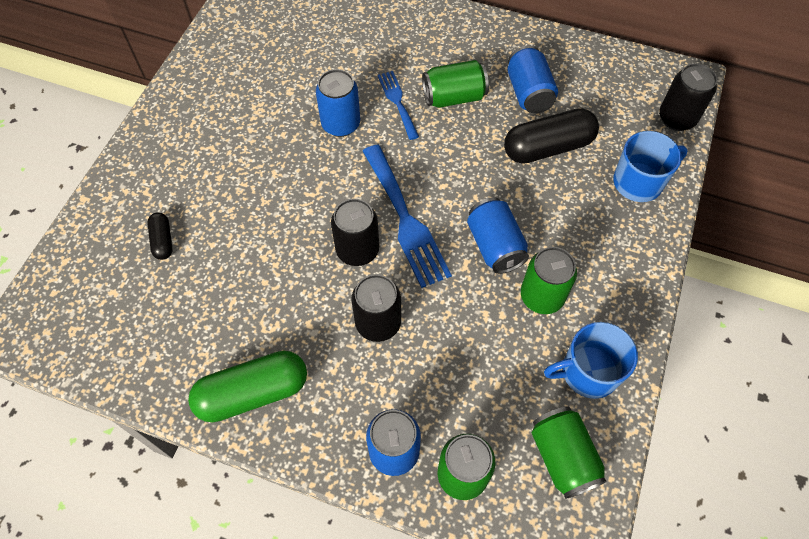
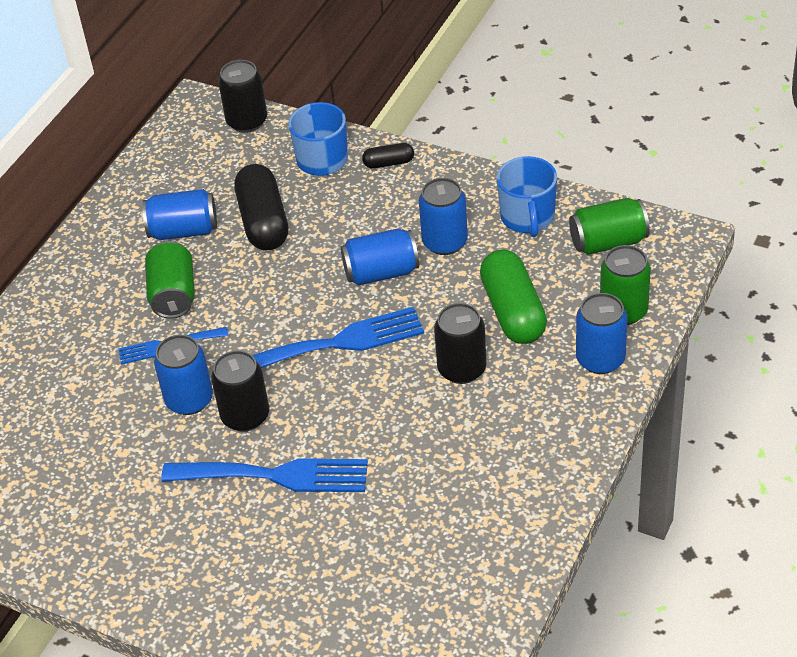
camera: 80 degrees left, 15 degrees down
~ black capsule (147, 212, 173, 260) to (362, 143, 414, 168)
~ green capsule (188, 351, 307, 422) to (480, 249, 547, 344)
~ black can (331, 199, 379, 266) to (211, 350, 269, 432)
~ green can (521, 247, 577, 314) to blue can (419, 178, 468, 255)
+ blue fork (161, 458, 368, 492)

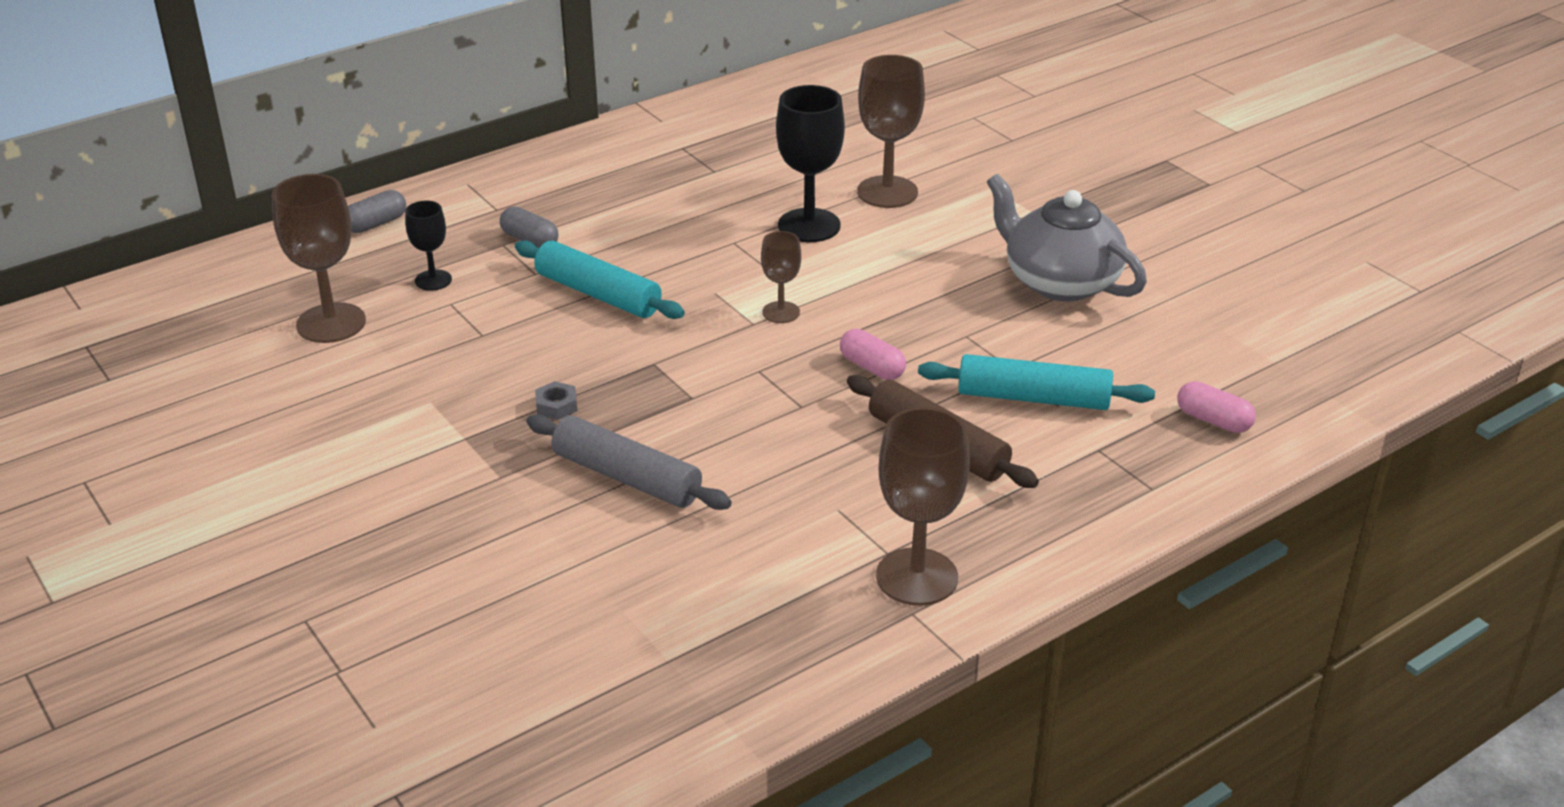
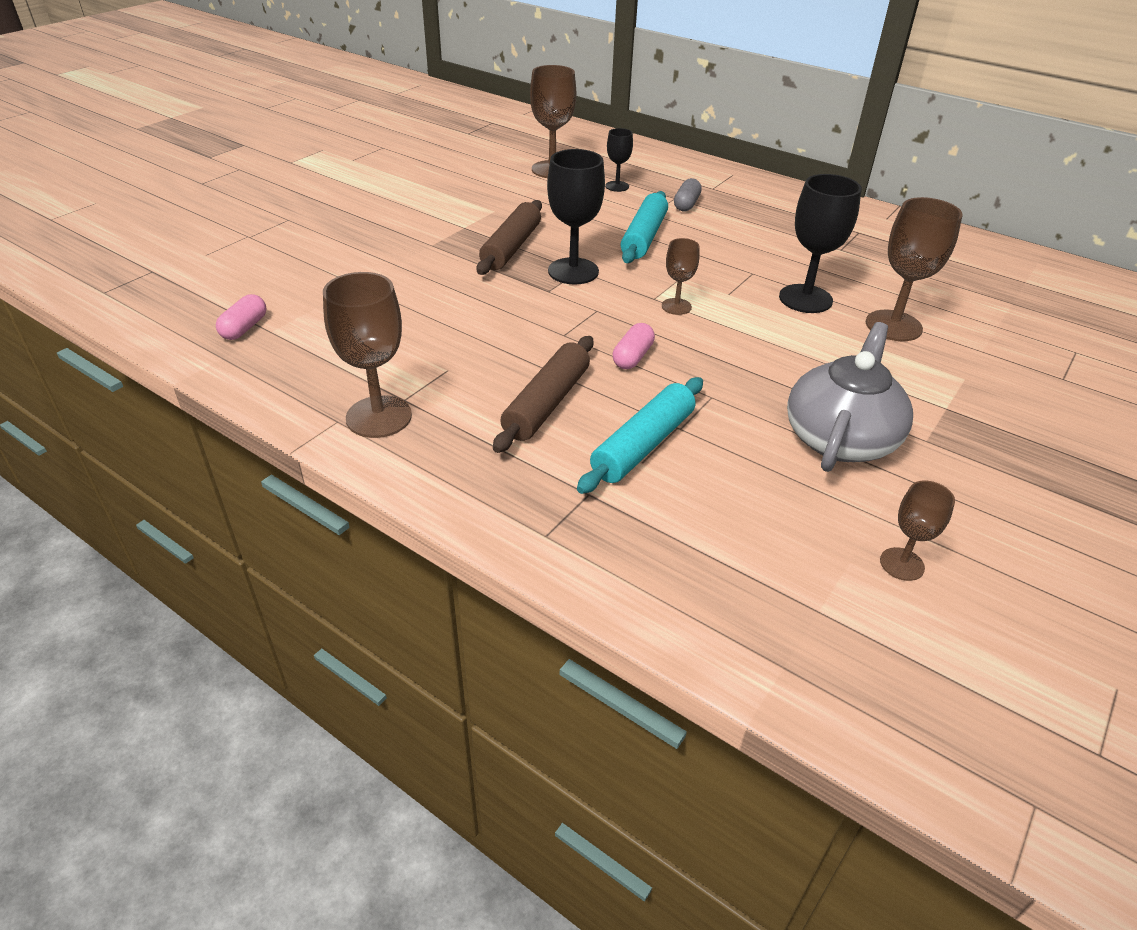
camera: 70 degrees right, 5 degrees up
- grey capsule (348, 190, 406, 233)
- grey rolling pin (526, 414, 732, 510)
~ grey nut (535, 381, 577, 420) to brown rolling pin (477, 200, 542, 275)
~ turquoise rolling pin (918, 354, 1155, 410) = (577, 377, 703, 494) 45 degrees clockwise
~ pink capsule (1177, 381, 1256, 433) to (216, 294, 266, 340)
+ black goblet (547, 149, 605, 284)
+ brown goblet (880, 481, 955, 581)

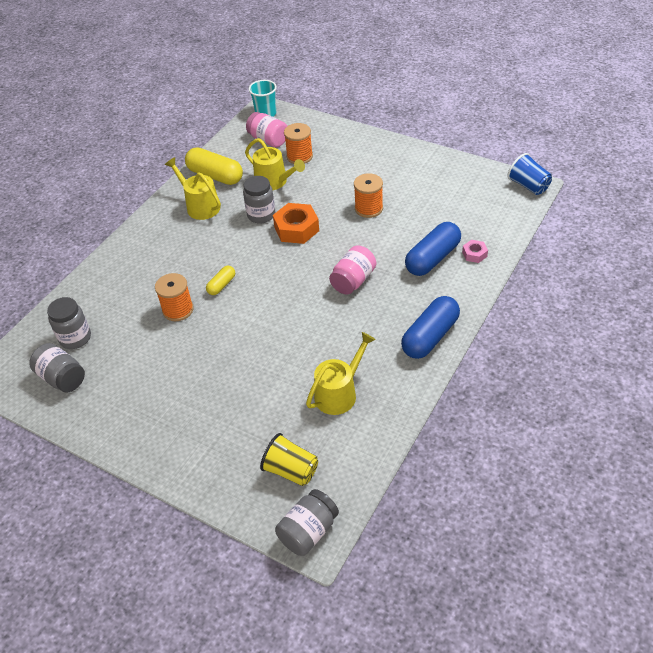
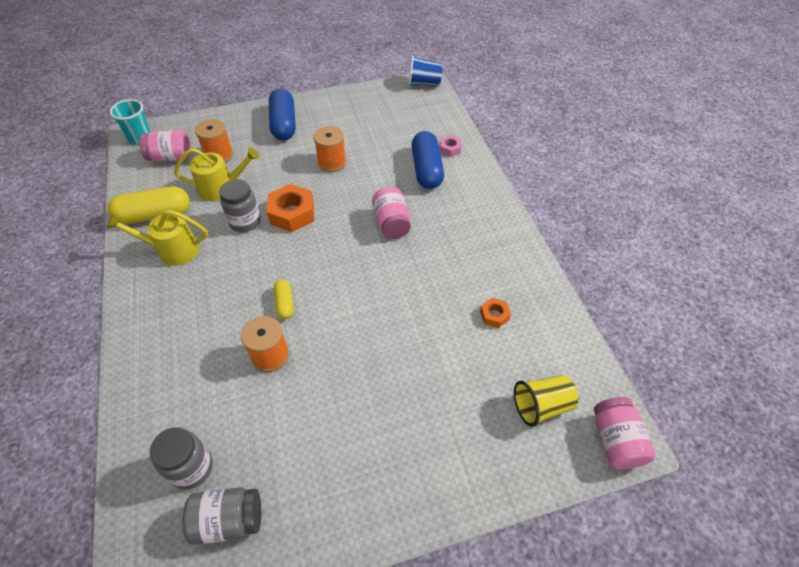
camera: 50 degrees left, 5 degrees up
~ grey jar (275, 489, 339, 556) to pink jar (594, 397, 656, 470)
~ yellow watering can (306, 332, 376, 415) to orange nut (480, 298, 511, 328)
~ blue capsule (401, 296, 460, 359) to (269, 88, 296, 140)

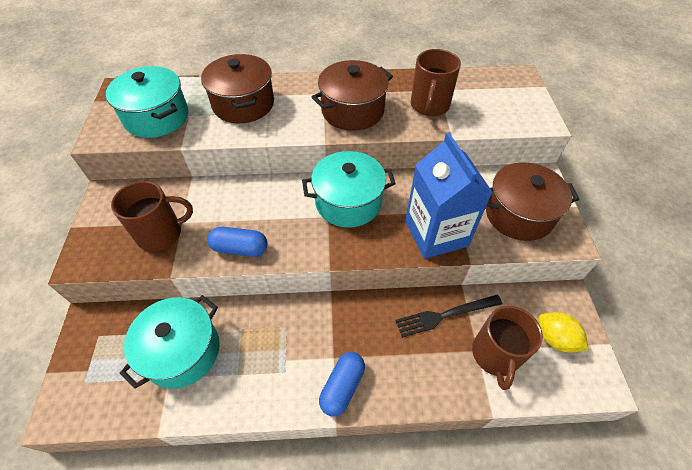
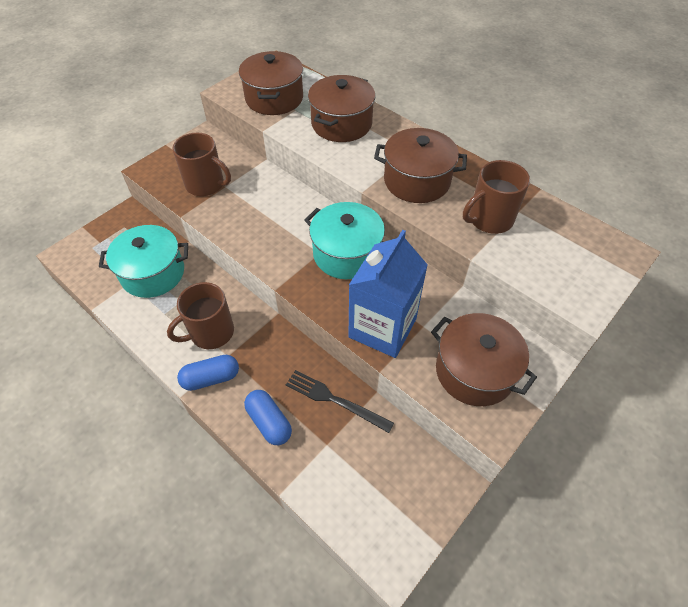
camera: 45 degrees right, 0 degrees up
~ turquoise pot (106, 66, 188, 138) to brown pot (239, 51, 303, 115)
~ blue capsule (208, 227, 268, 257) to (244, 390, 292, 446)
~ brown mug (472, 306, 543, 390) to (167, 282, 234, 349)
- yellow lemon (538, 312, 589, 352)

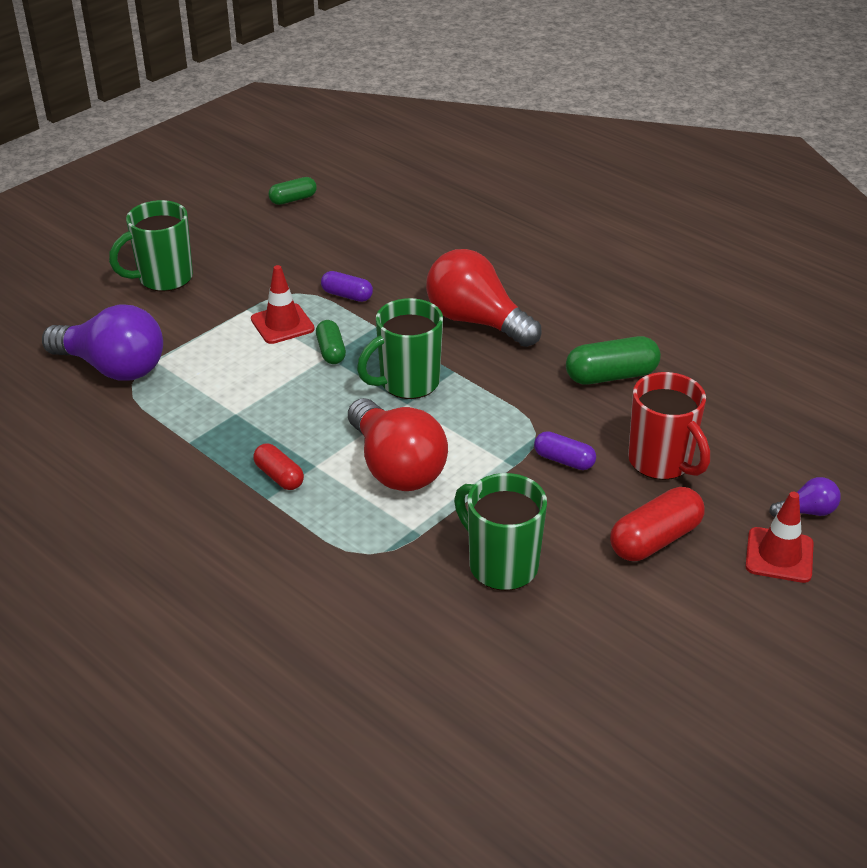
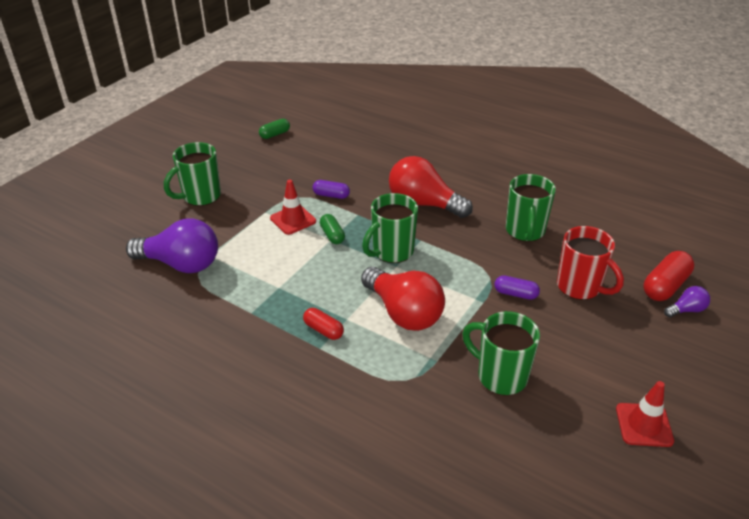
camera: 10 degrees left, 0 degrees up
~ green capsule (566, 336, 661, 385) to green mug (506, 174, 556, 242)
~ red capsule (610, 487, 705, 561) to (644, 251, 694, 301)
~ red traffic cone (745, 492, 814, 583) to (616, 381, 674, 447)

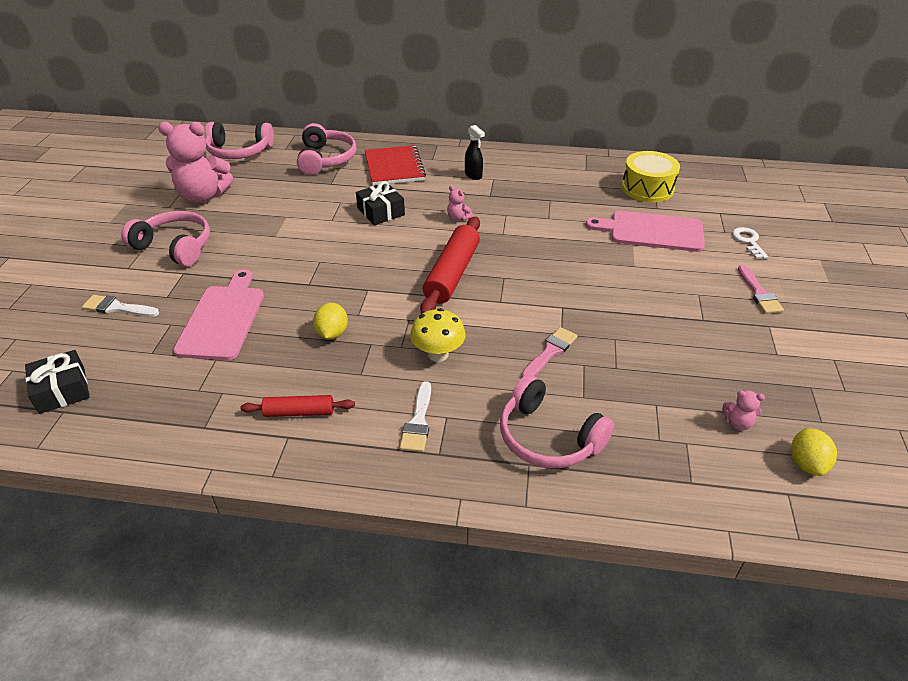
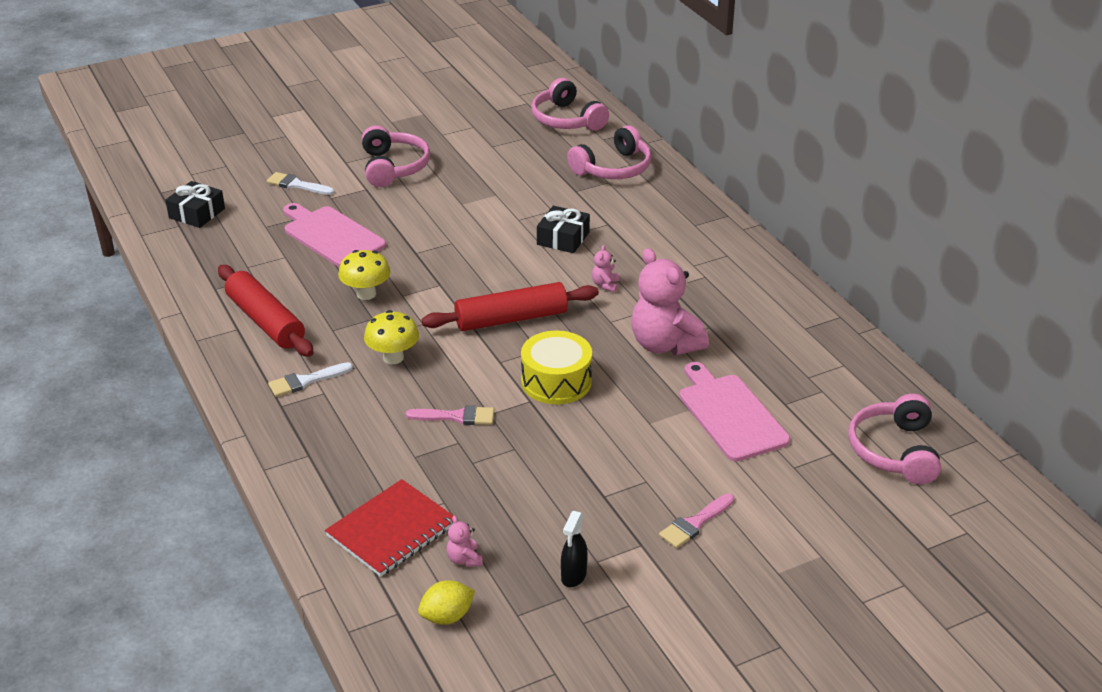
camera: 55 degrees right, 5 degrees down
~ white brush (82, 295, 159, 317) = (267, 172, 335, 195) 45 degrees counterclockwise
~ pink teddy bear (158, 122, 234, 203) to (631, 248, 709, 355)
~ pink cutting board (173, 269, 264, 360) = (283, 203, 386, 267) 105 degrees counterclockwise
~ red rolling pin (240, 395, 355, 417) = (218, 265, 314, 357) x1.80
~ yellow lemon (313, 303, 348, 339) to yellow mushroom (338, 250, 391, 300)
~ red notebook (365, 145, 426, 185) to (325, 479, 454, 577)
~ black spray bottle (465, 125, 485, 180) to (561, 511, 588, 587)
~ pink headphones (500, 375, 614, 468) to (848, 394, 941, 484)
~ yellow drum (622, 151, 680, 202) to (521, 330, 592, 404)
- white key (732, 227, 768, 259)

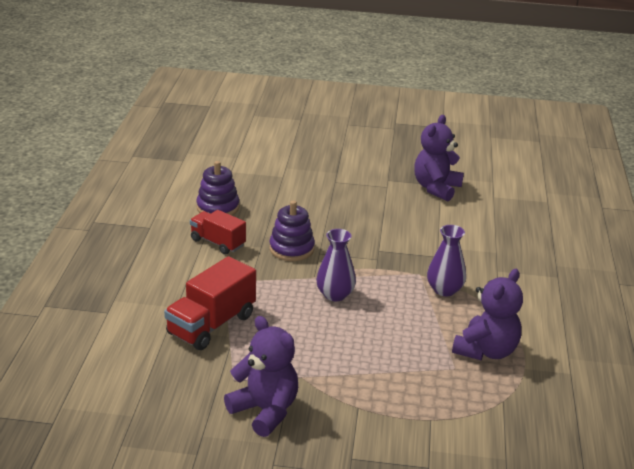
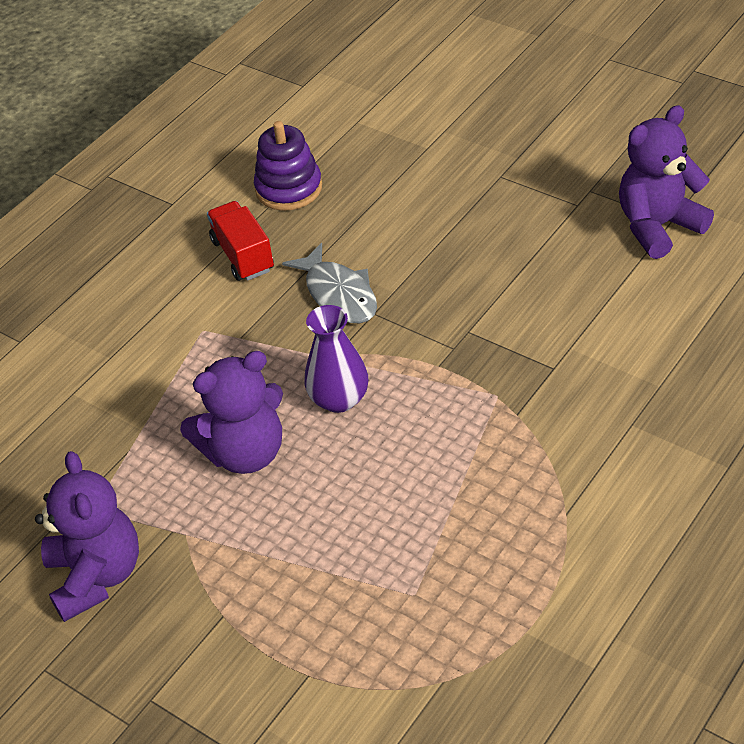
camera: 35 degrees right, 15 degrees up
- red truck (164, 256, 256, 350)
~ purple stacking toy (269, 201, 315, 261) to grey fish (282, 243, 377, 324)
- purple vase (427, 225, 466, 296)
~ purple teddy bear (452, 269, 523, 360) to (180, 351, 283, 474)

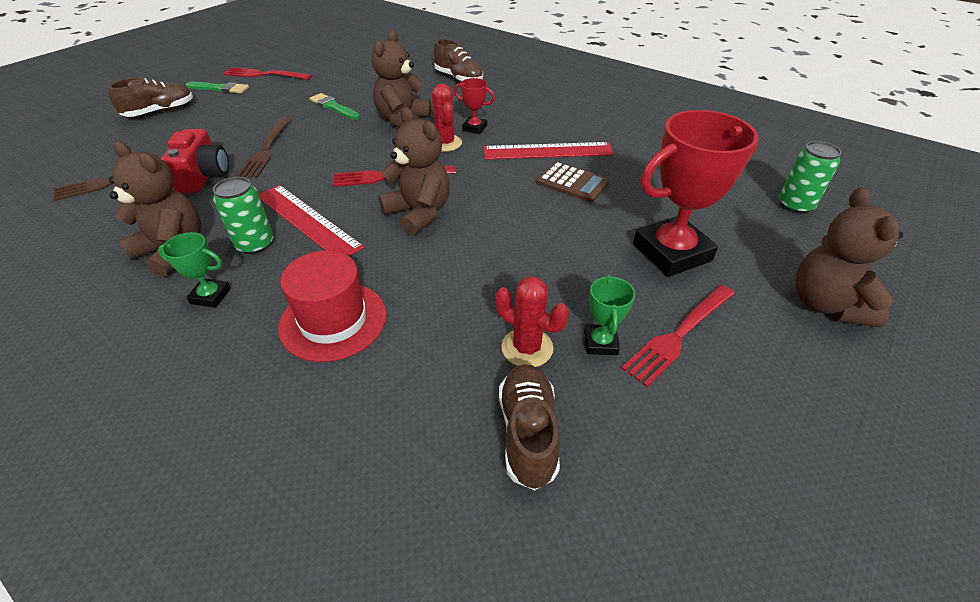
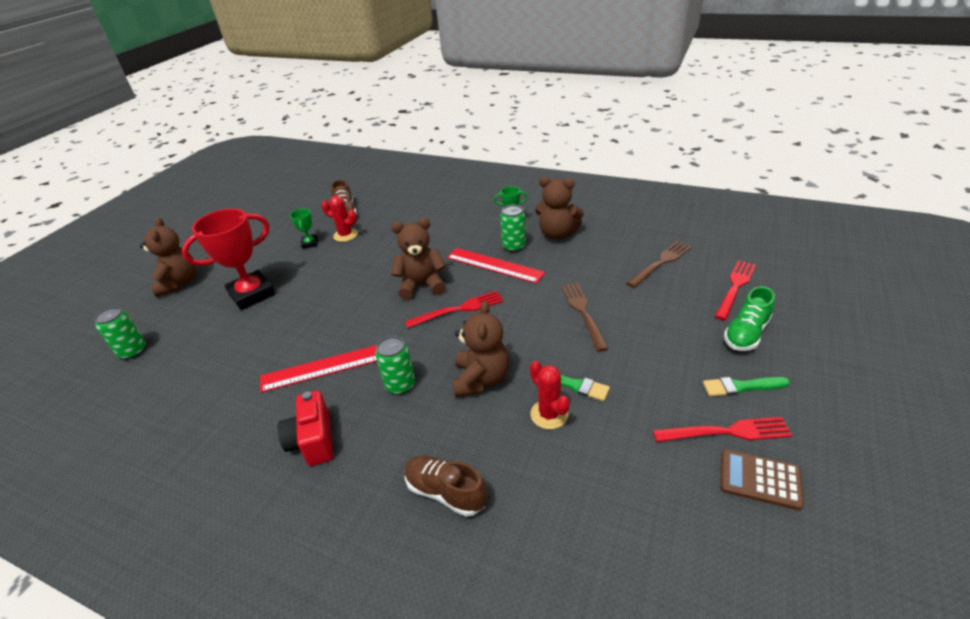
camera: 170 degrees right, 5 degrees down
~ brown shoe (108, 78, 193, 117) to green shoe (724, 286, 775, 351)
~ red camera (161, 129, 229, 193) to (278, 390, 333, 466)
- red hat (278, 250, 387, 362)
~ brown teddy bear (378, 107, 450, 236) = (391, 218, 446, 300) 135 degrees clockwise
~ red cactus (432, 84, 462, 152) to (530, 361, 570, 429)
~ red trophy (454, 78, 495, 134) to green can (375, 336, 415, 395)
~ brown calculator (536, 161, 610, 202) to (720, 449, 804, 510)
~ red fork (621, 285, 734, 387) to (715, 260, 756, 320)

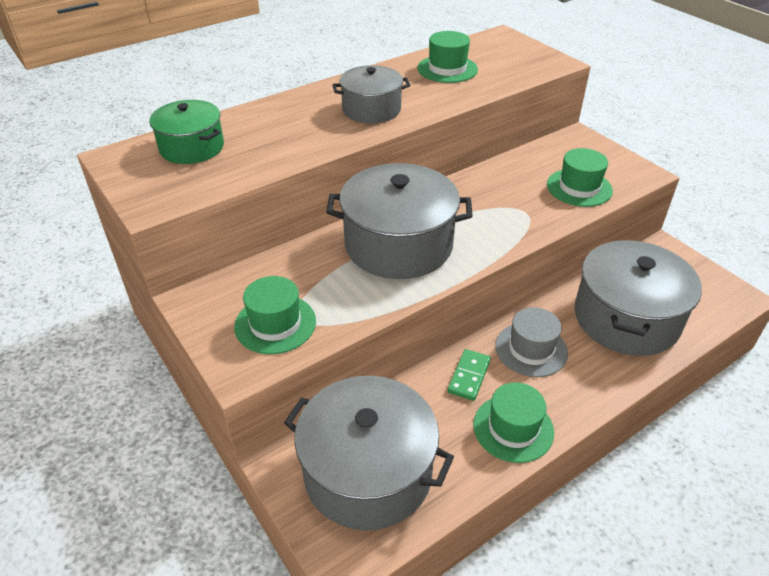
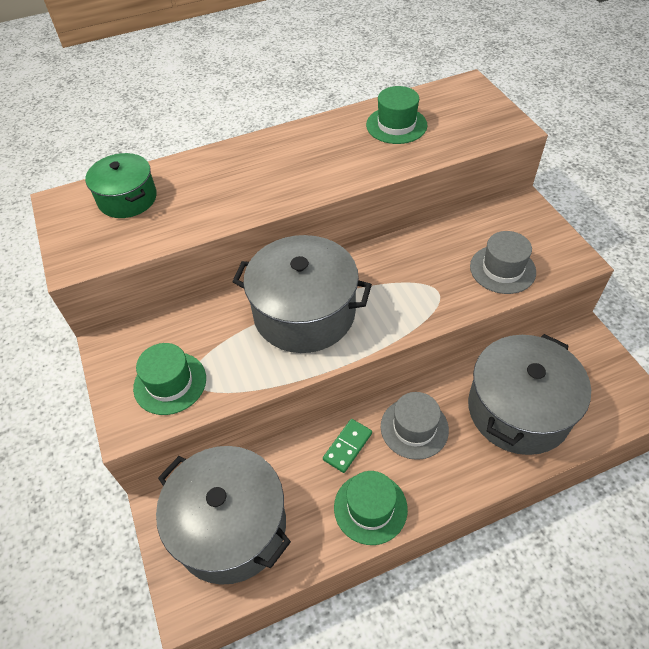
camera: 15 degrees right, 10 degrees up
- grey pot (332, 65, 410, 123)
~ green hat (547, 148, 613, 207) to grey hat (470, 231, 536, 294)

